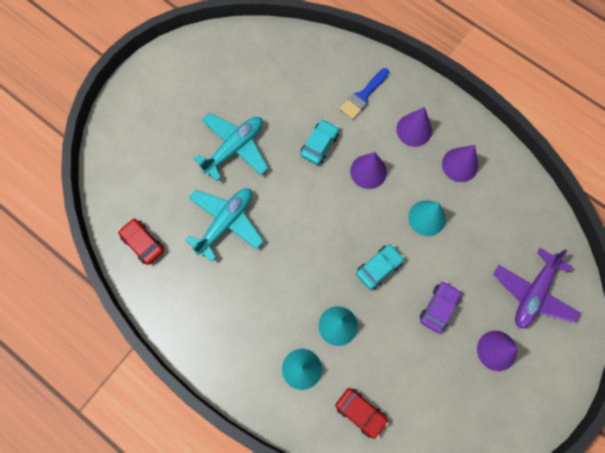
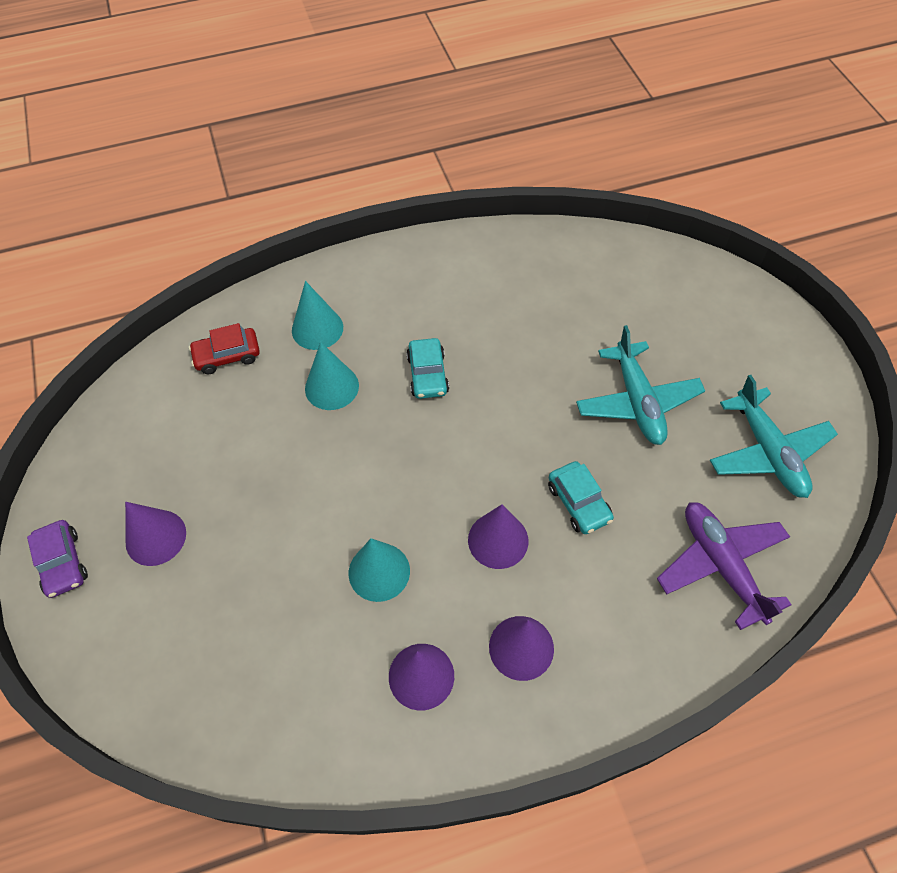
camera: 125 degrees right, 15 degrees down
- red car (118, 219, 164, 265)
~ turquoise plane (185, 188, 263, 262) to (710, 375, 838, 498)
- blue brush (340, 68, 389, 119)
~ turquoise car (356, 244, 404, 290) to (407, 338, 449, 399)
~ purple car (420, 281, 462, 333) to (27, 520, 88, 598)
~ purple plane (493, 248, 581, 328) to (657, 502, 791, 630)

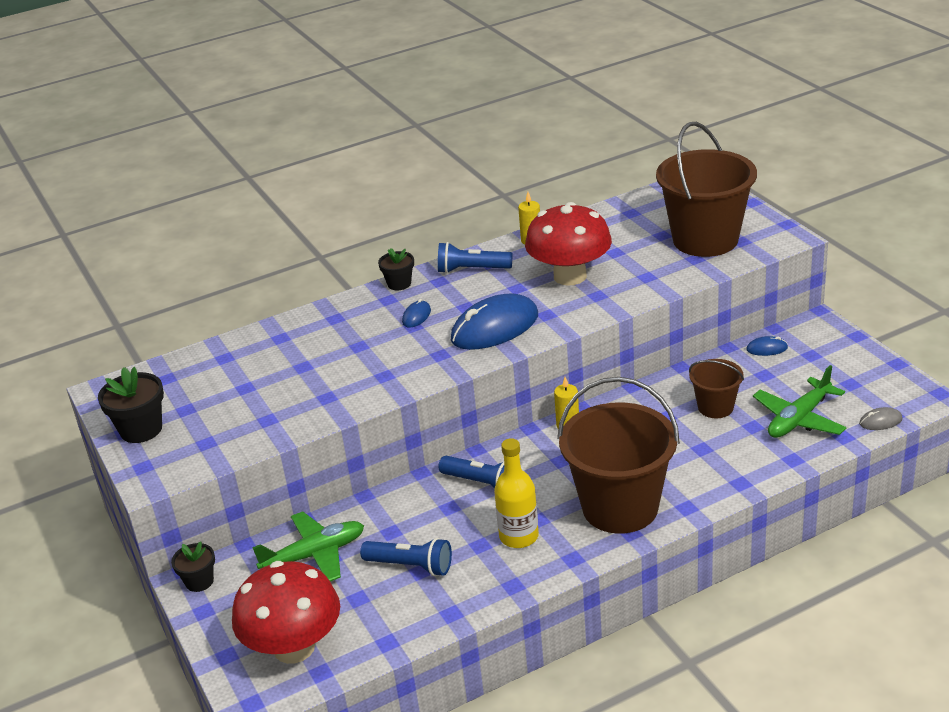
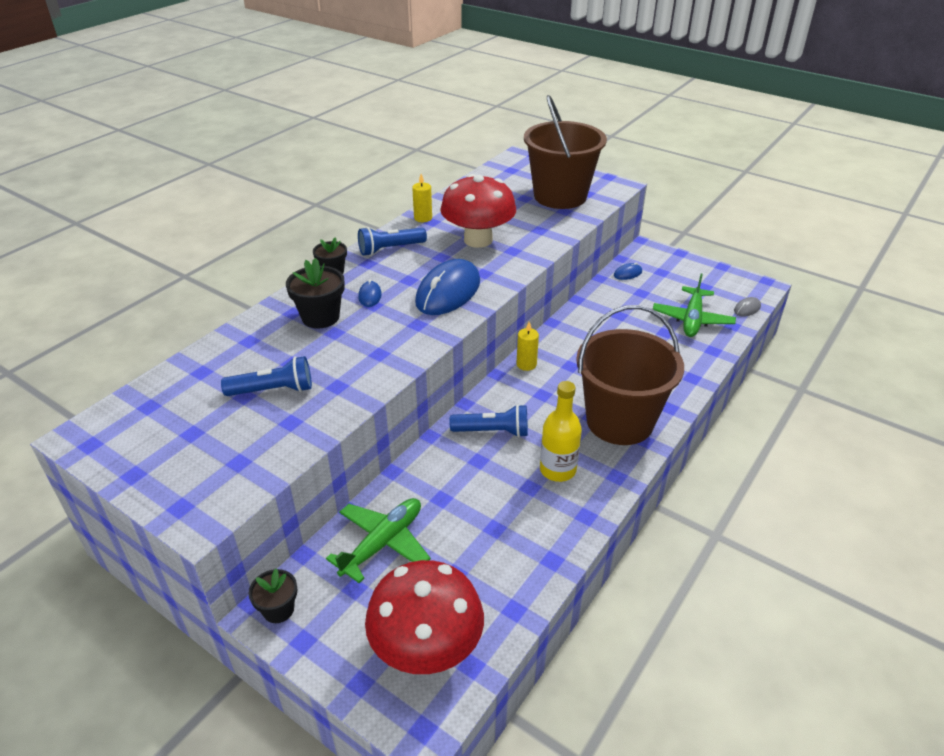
camera: 30 degrees left, 5 degrees up
~ black flower pot (98, 367, 164, 443) to (286, 258, 345, 329)
~ blue flashlight (360, 538, 452, 576) to (221, 356, 312, 396)
- brown bucket (689, 359, 744, 418)

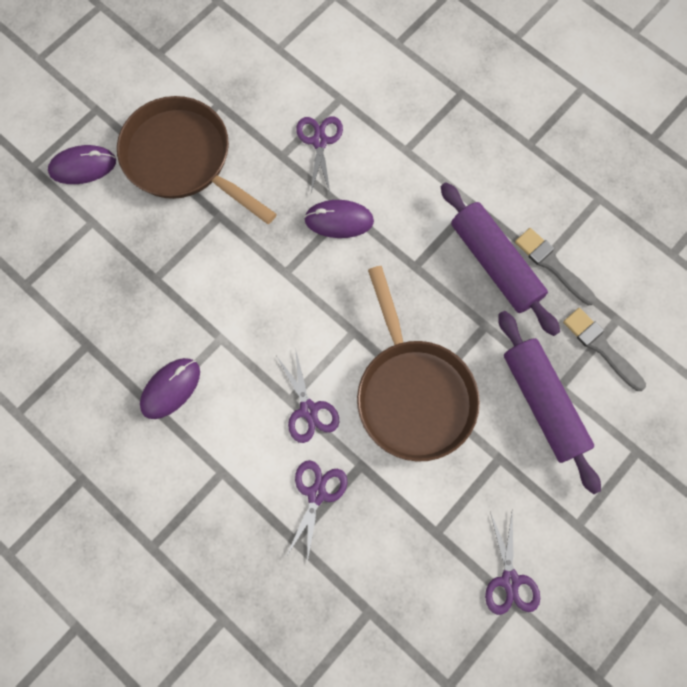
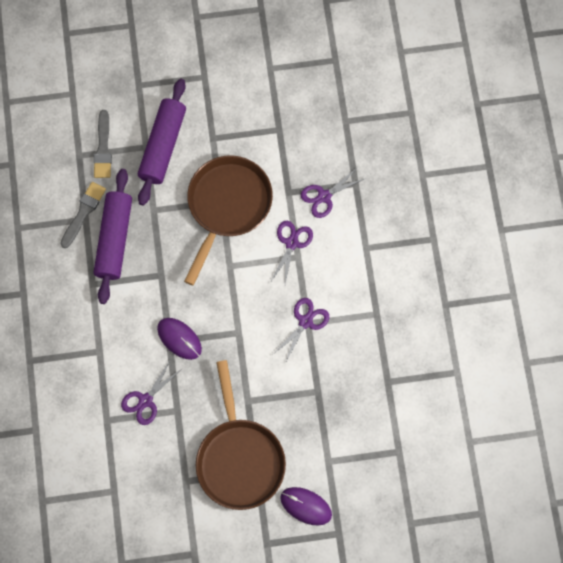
camera: 140 degrees left, 0 degrees up
- purple mouse (140, 358, 200, 419)
~ purple scissors (485, 512, 540, 615) to (272, 298, 329, 363)
~ grey brush (515, 228, 596, 305) = (60, 182, 106, 248) 150 degrees counterclockwise

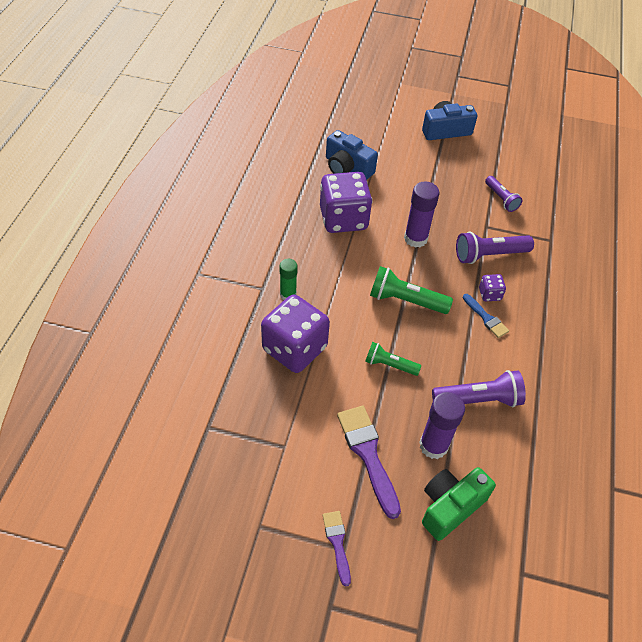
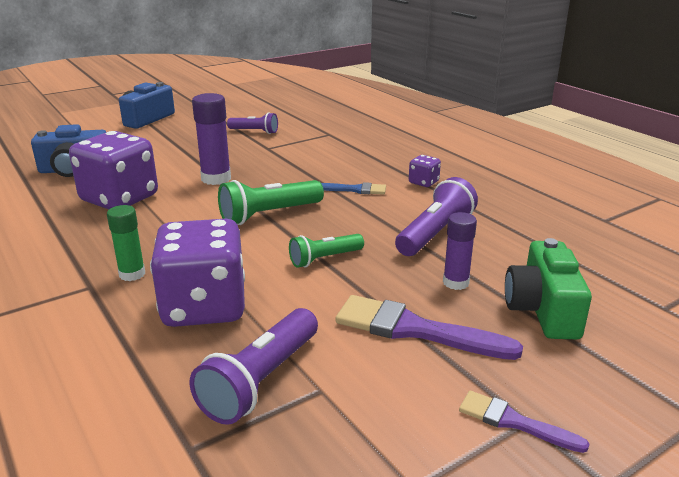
camera: 45 degrees left, 25 degrees down
~ purple glue stick (419, 392, 465, 459) = (443, 212, 477, 290) x0.65
~ purple flashlight (456, 232, 534, 264) to (189, 308, 318, 425)
~ purple dice (479, 274, 506, 301) to (409, 155, 441, 187)

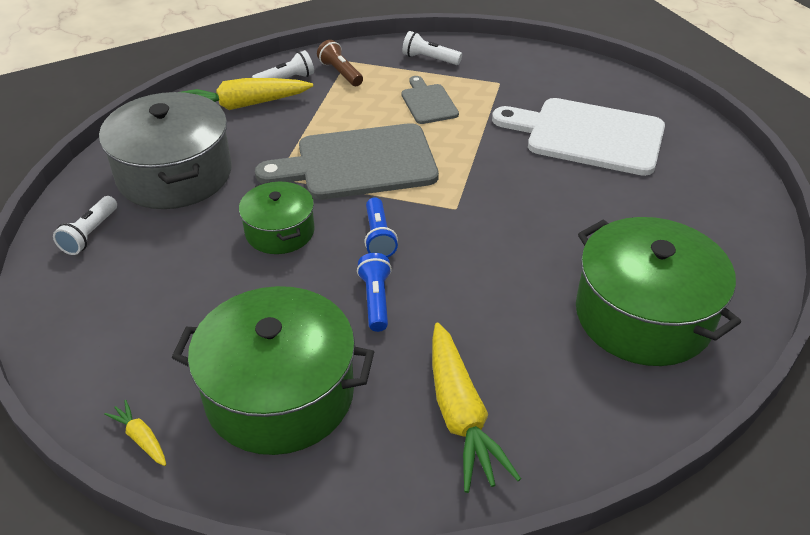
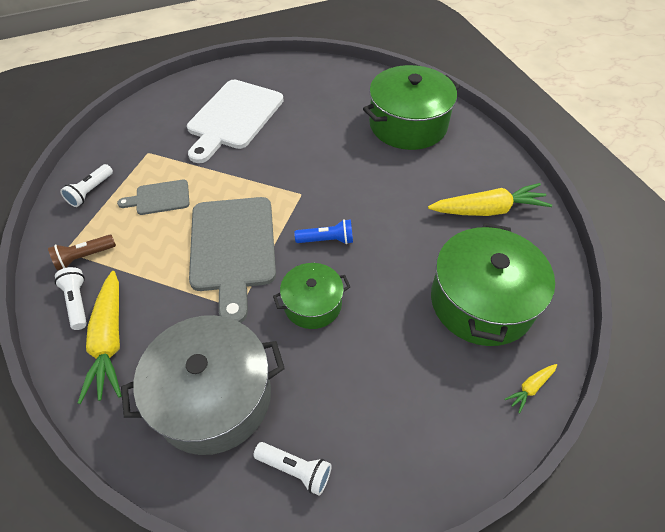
camera: 85 degrees left, 10 degrees up
- blue flashlight (357, 253, 392, 332)

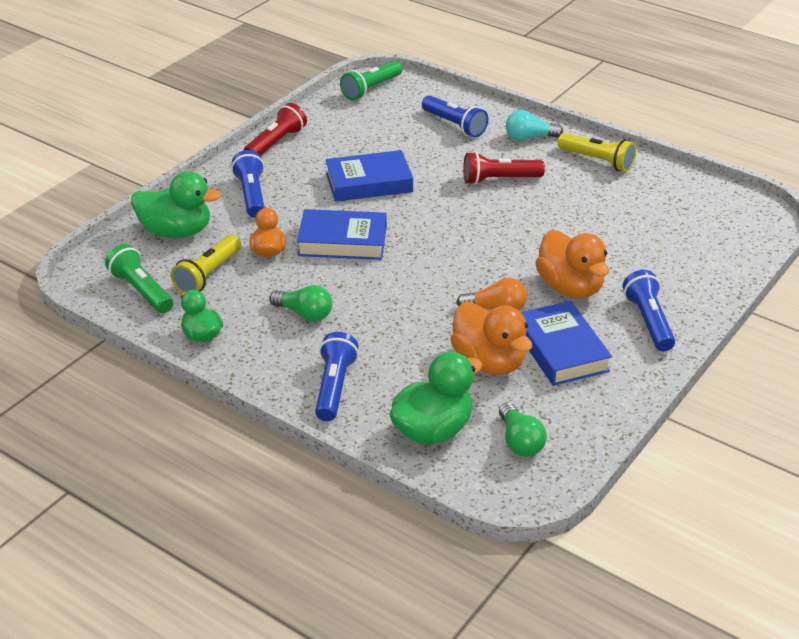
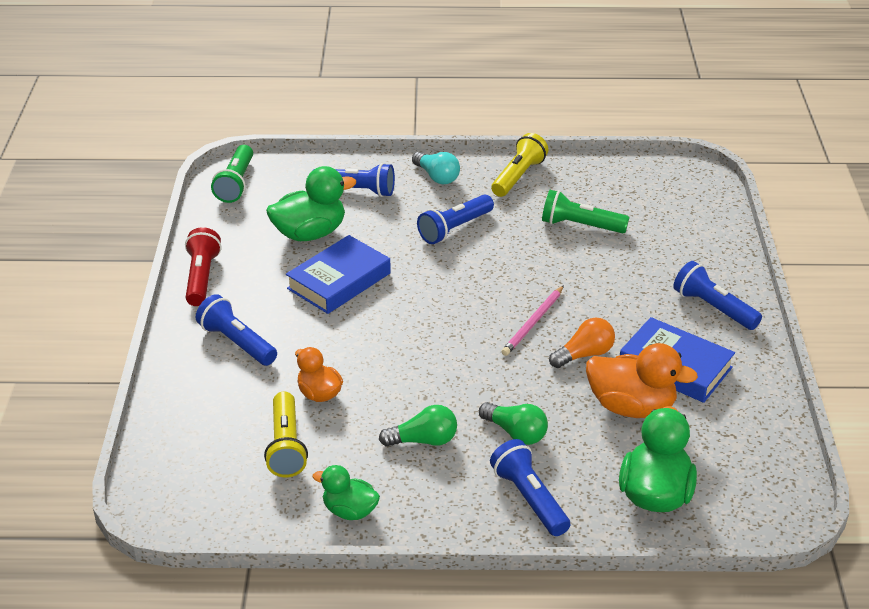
camera: 35 degrees left, 0 degrees up
~ green flashlight (105, 244, 173, 313) to (542, 190, 629, 233)
~ green duck (131, 171, 221, 238) to (266, 166, 356, 241)
- blue book (297, 209, 387, 260)
~ red flashlight (463, 152, 545, 185) to blue flashlight (417, 194, 494, 244)
~ green light bulb (499, 402, 547, 457) to (479, 402, 548, 445)
~ turquoise light bulb (506, 110, 563, 141) = (412, 152, 460, 184) 90 degrees counterclockwise
- orange duck (535, 230, 609, 298)
~ yellow flashlight (558, 133, 636, 172) = (491, 133, 548, 197) 60 degrees counterclockwise
+ pink pencil (501, 285, 564, 356)

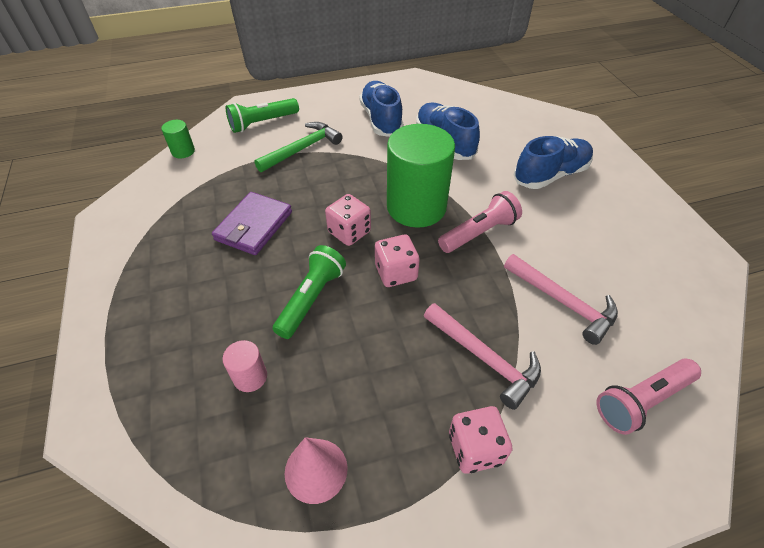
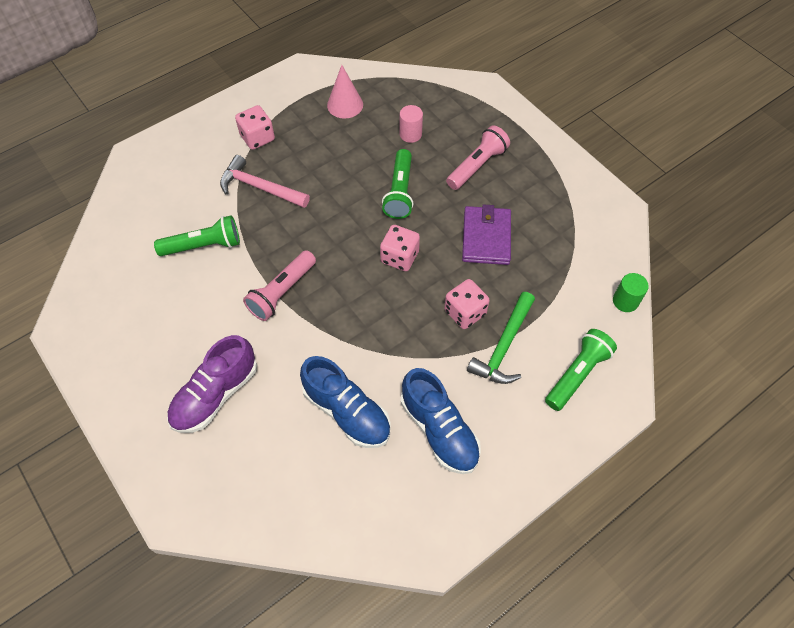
camera: 160 degrees right, 10 degrees up
~ pink dice (375, 234, 420, 287) to (444, 279, 490, 329)
- green cylinder (387, 124, 455, 228)
~ pink hammer (504, 254, 618, 345) to green flashlight (154, 215, 240, 256)
~ blue shoe (513, 136, 593, 189) to purple shoe (167, 335, 257, 433)
~ pink flashlight (596, 359, 701, 435) to (446, 125, 510, 190)

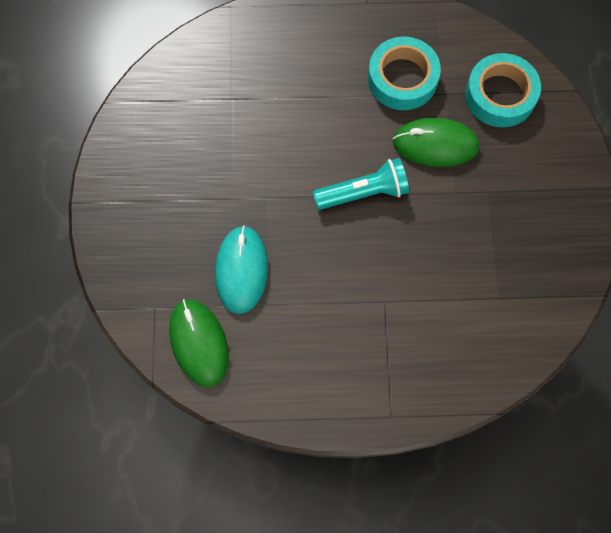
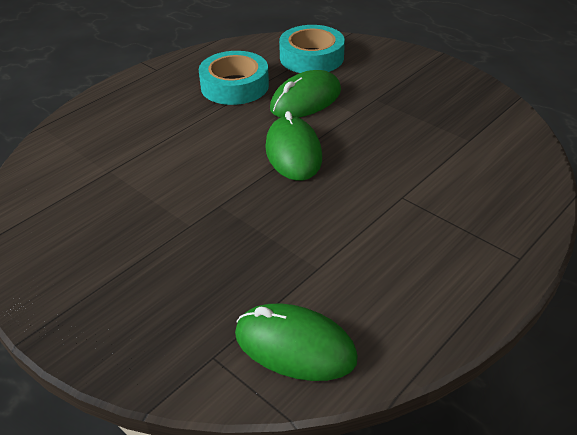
camera: 45 degrees left, 30 degrees down
- turquoise mouse (215, 225, 268, 314)
~ turquoise flashlight (313, 158, 409, 210) to green mouse (265, 111, 322, 181)

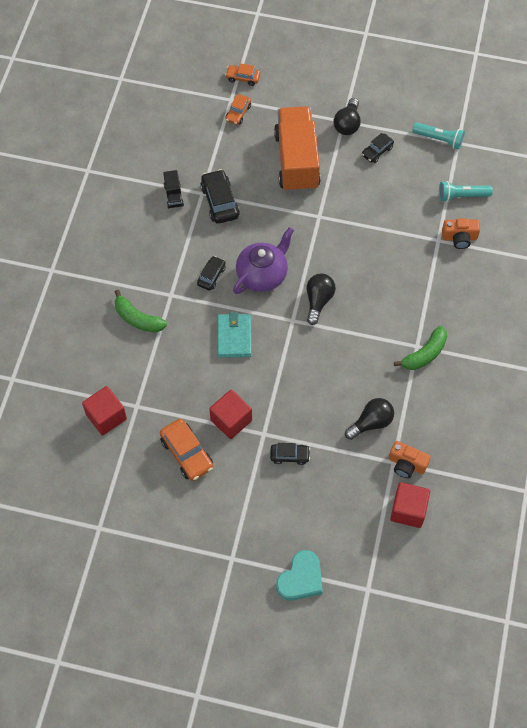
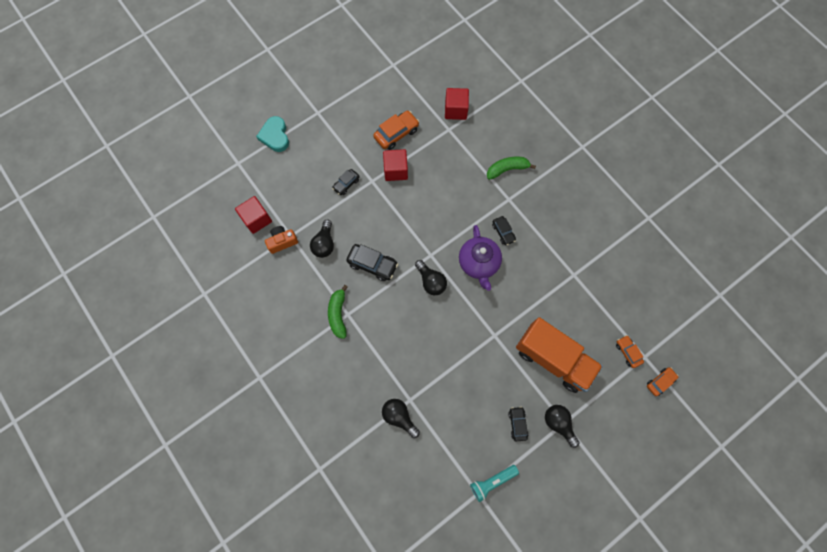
camera: 130 degrees right, 10 degrees up
~ orange car (160, 419, 213, 481) = (373, 111, 419, 150) 135 degrees clockwise
- black truck (163, 170, 184, 208)
~ black car (200, 169, 240, 224) to (346, 244, 398, 281)
- turquoise wallet (217, 312, 252, 358)
- turquoise flashlight (439, 181, 493, 202)
~ orange camera (442, 219, 480, 249) to black light bulb (382, 399, 420, 438)

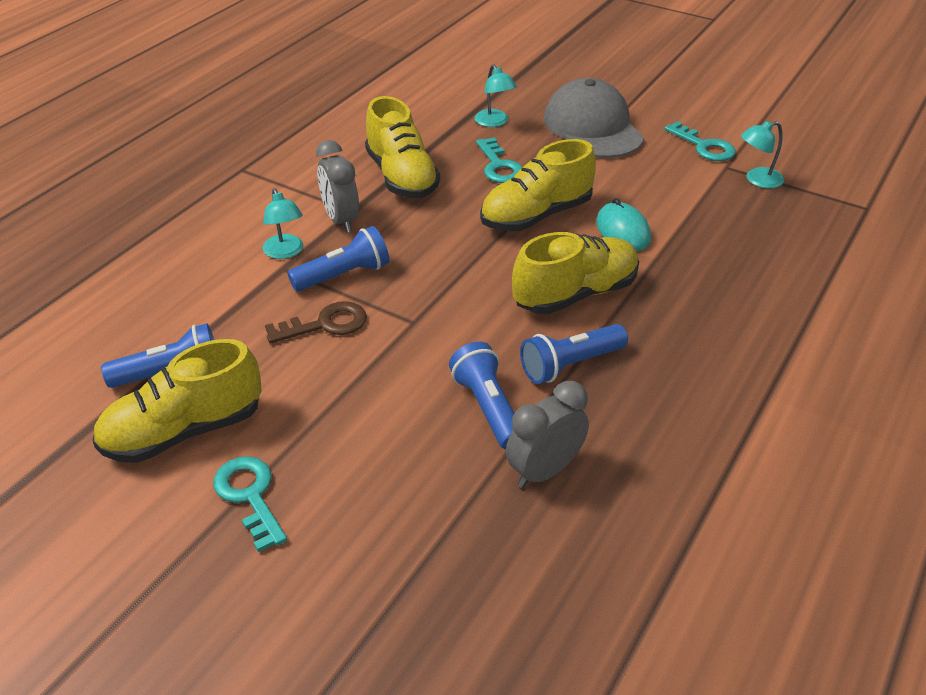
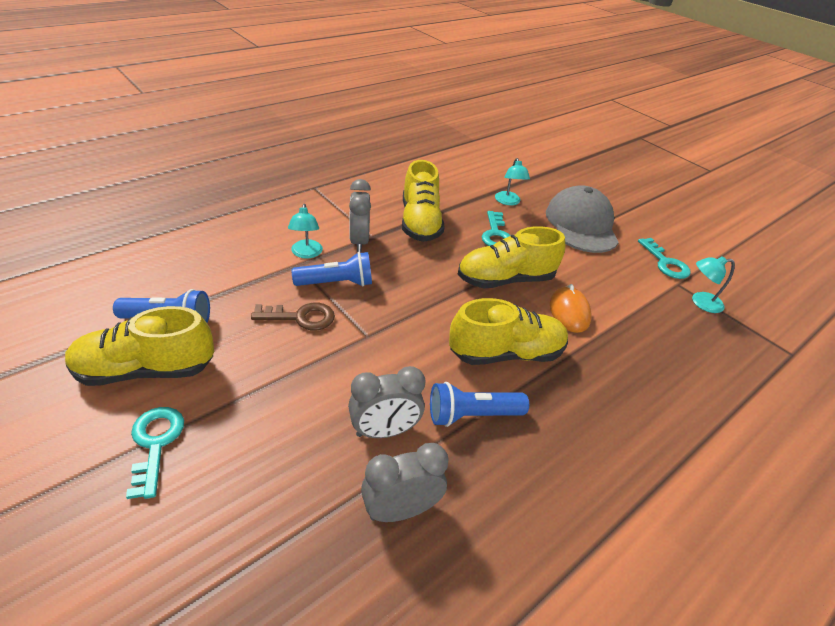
camera: 15 degrees right, 0 degrees up
~ blue flashlight (449, 342, 514, 450) to grey clock (348, 366, 425, 438)
~ turquoise mouse (596, 198, 651, 251) to orange mouse (550, 284, 592, 333)

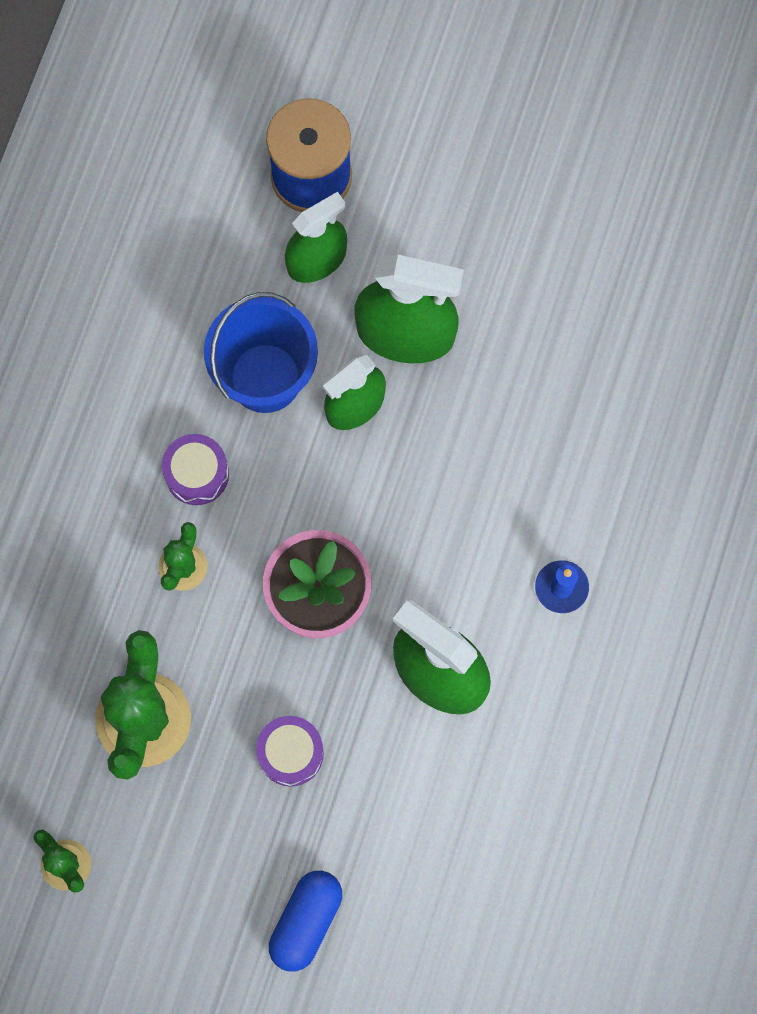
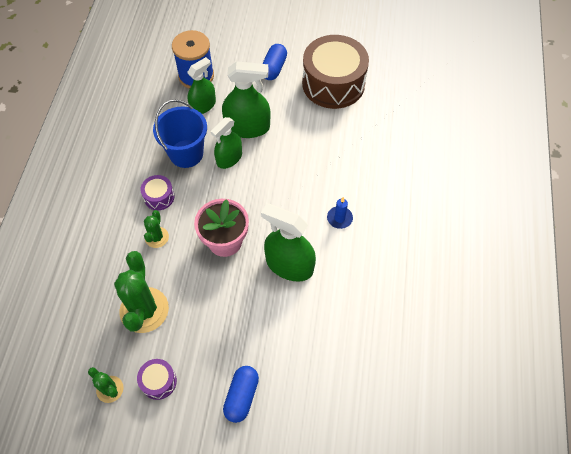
camera: 10 degrees left, 15 degrees down
~ purple drum (256, 716, 324, 786) to (137, 359, 177, 400)
+ blue capsule (262, 44, 287, 80)
+ brown drum (302, 35, 369, 109)

